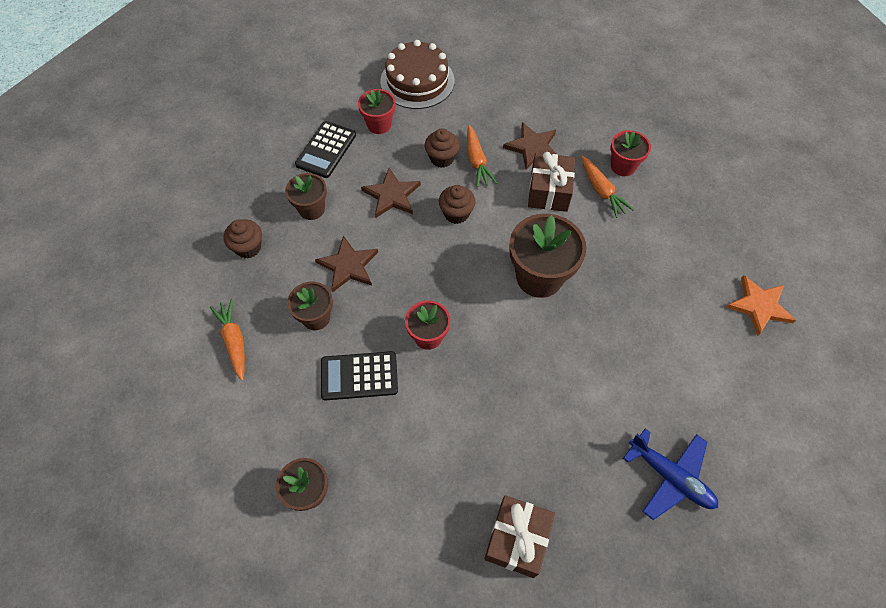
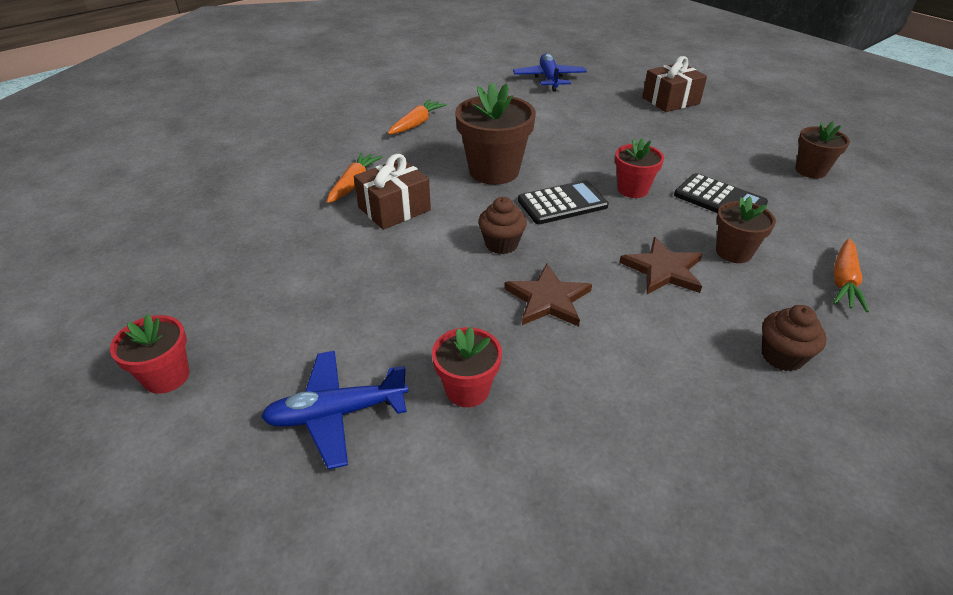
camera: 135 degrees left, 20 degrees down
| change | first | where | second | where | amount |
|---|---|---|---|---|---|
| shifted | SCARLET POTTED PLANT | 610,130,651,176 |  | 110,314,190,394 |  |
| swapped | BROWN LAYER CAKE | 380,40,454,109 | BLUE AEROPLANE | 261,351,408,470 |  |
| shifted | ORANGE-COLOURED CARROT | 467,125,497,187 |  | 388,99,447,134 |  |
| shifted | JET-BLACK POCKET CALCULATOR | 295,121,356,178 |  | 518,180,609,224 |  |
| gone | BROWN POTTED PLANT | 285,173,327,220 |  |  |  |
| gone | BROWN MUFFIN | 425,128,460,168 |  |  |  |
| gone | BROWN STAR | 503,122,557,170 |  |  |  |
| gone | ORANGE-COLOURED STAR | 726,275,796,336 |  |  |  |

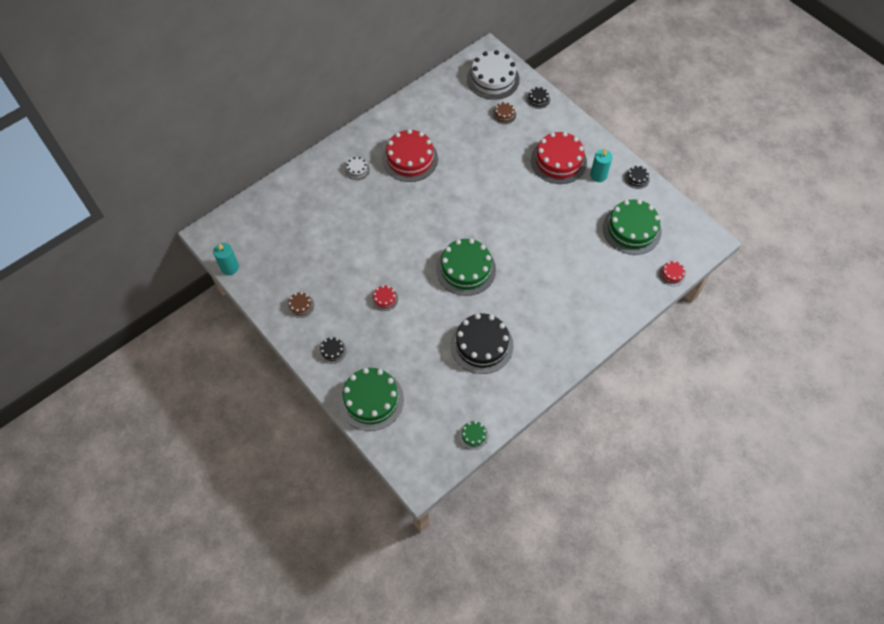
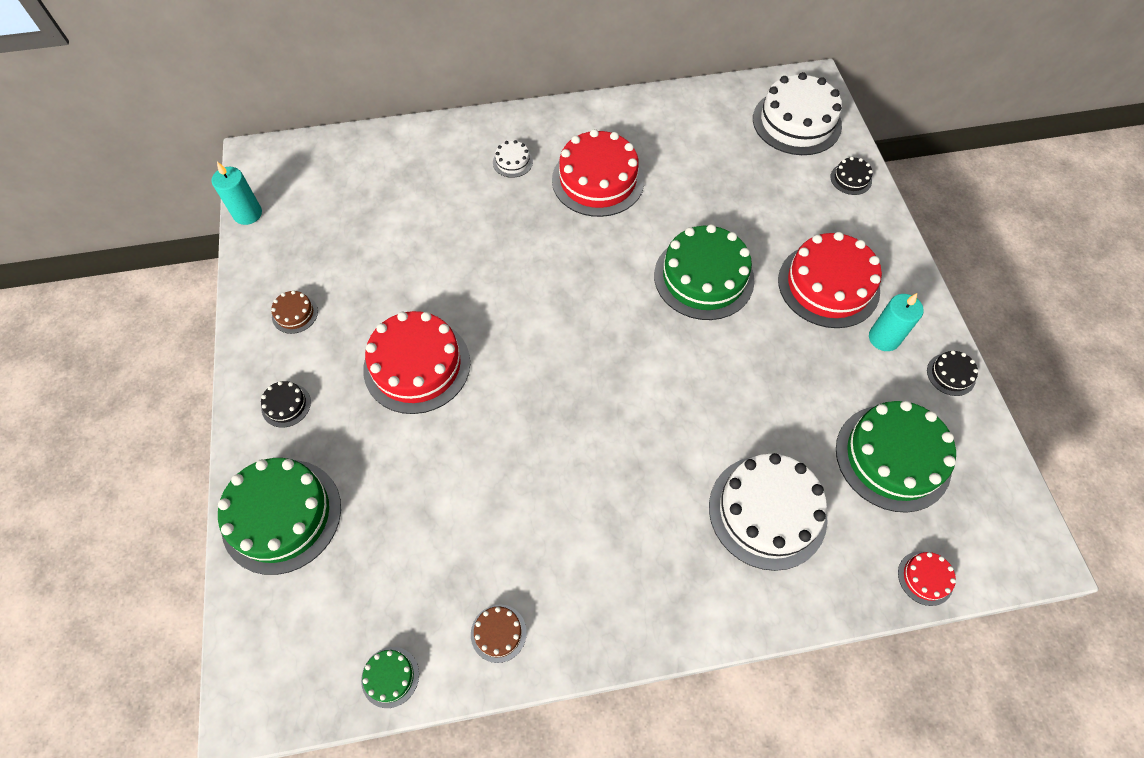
camera: 30 degrees right, 0 degrees up
| change | first | where | second | where | amount |
|---|---|---|---|---|---|
| scaled | SCARLET LAYER CAKE | 371,285,398,311 |  | 363,311,470,414 | x2.26 |
| shifted | BROWN LAYER CAKE | 492,102,516,124 |  | 471,605,527,663 |  |
| shifted | GREEN LAYER CAKE | 436,239,496,296 |  | 654,224,755,320 |  |
| new |  |  | PURE WHITE LAYER CAKE | 709,453,828,571 |  |
| gone | JET-BLACK LAYER CAKE | 451,313,514,374 |  |  |  |

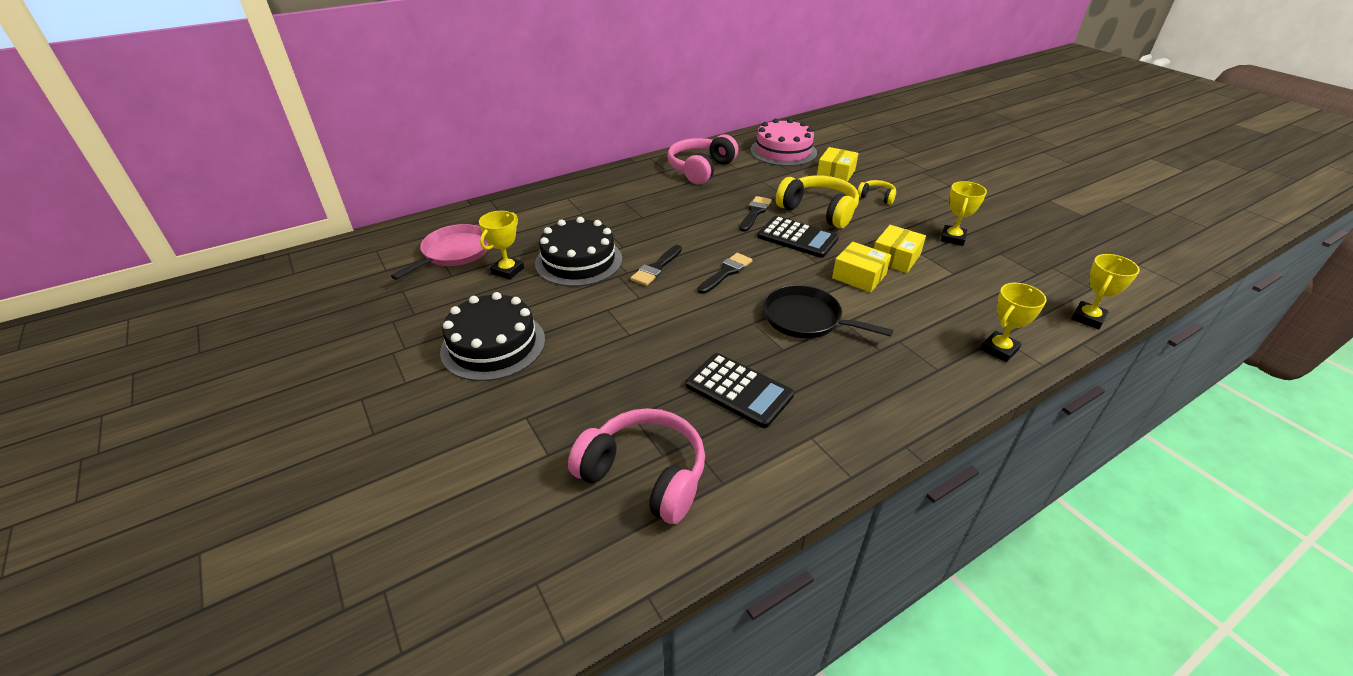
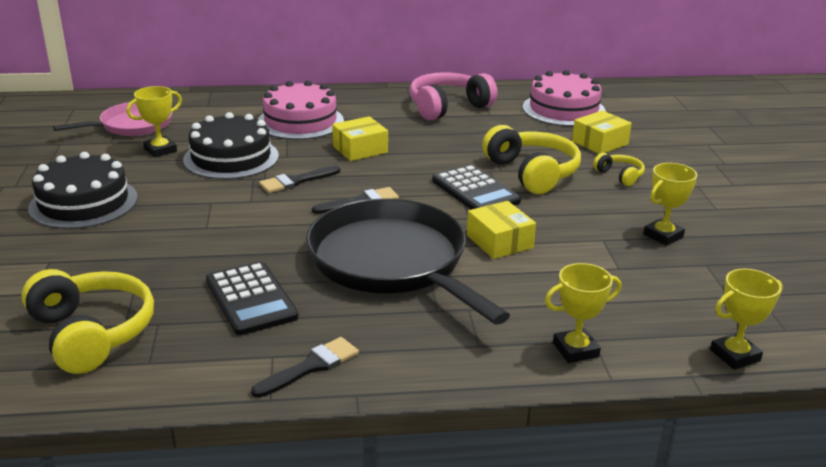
camera: 25 degrees right, 10 degrees down
| change | first | where | second | where | amount |
|---|---|---|---|---|---|
| repainted | ROSE-PINK HEADSET | 568,408,705,524 | YELLOW HEADSET | 22,269,154,374 |  |
| shifted | JET-BLACK PAINTBRUSH | 740,196,772,232 |  | 251,337,359,398 |  |
| new |  |  | ROSE-PINK LAYER CAKE | 258,80,344,140 |  |
| scaled | JET-BLACK FRYING PAN | 763,285,893,338 |  | 306,198,510,325 | x1.74 |
| shifted | YELLOW PACKAGE | 874,225,926,273 |  | 332,116,388,161 |  |

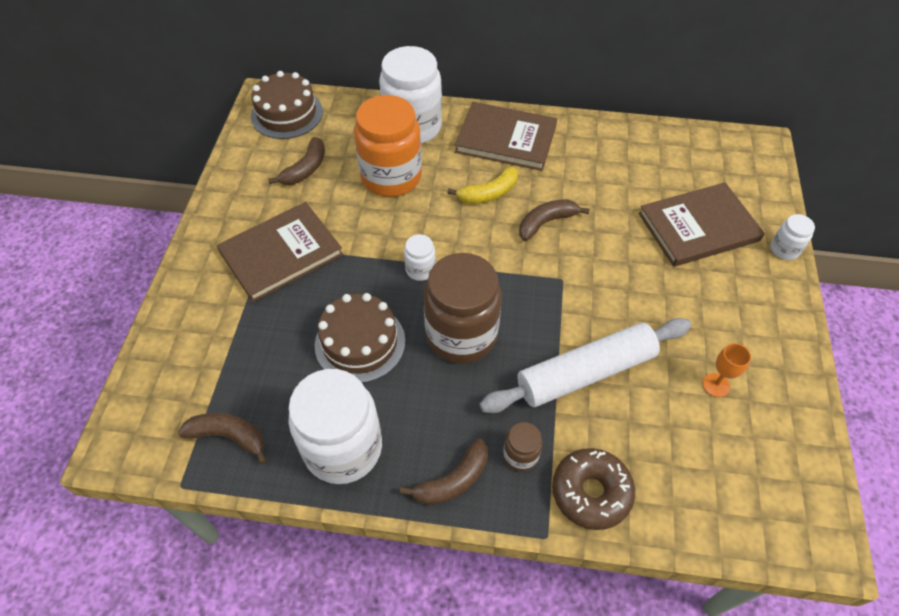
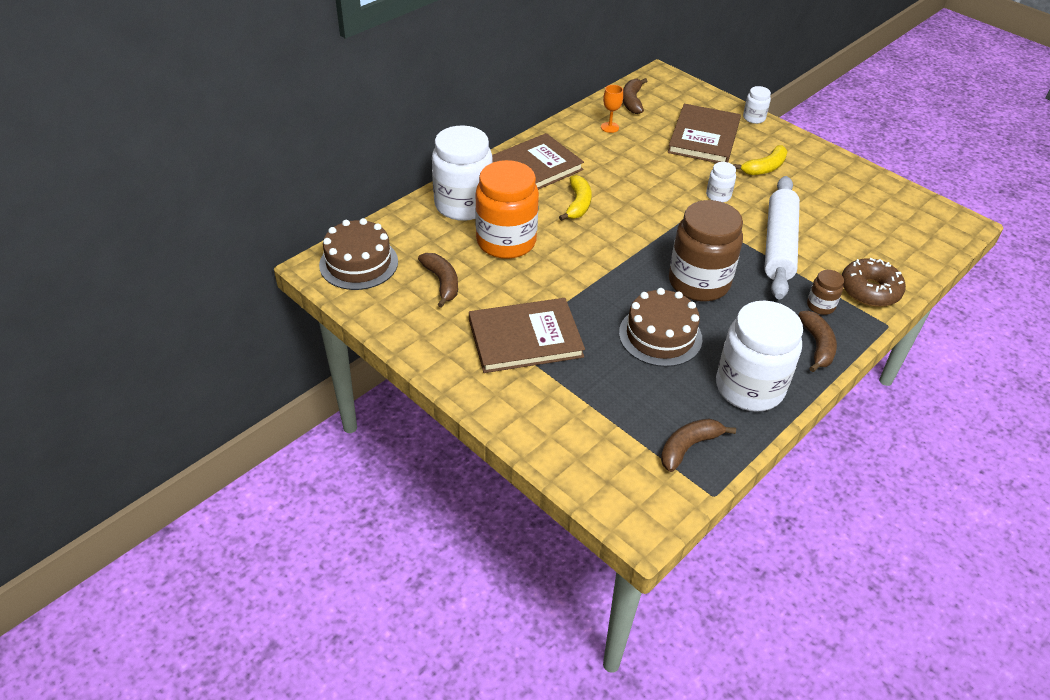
camera: 55 degrees left, 10 degrees down
| change | first | where | second | where | amount |
|---|---|---|---|---|---|
| rotated | BROWN HARDCOVER | 217,202,343,302 |  | 469,298,585,373 | 75 degrees clockwise |
| shifted | ORANGE-COLOURED GOBLET | 703,343,751,397 |  | 601,85,623,133 |  |
| shifted | BROWN BANANA | 519,199,590,241 |  | 623,78,647,114 |  |
| shifted | PURE WHITE PRESERVE JAR | 404,234,436,281 |  | 706,162,736,202 |  |
| new |  |  | YELLOW BANANA | 734,145,788,175 |  |

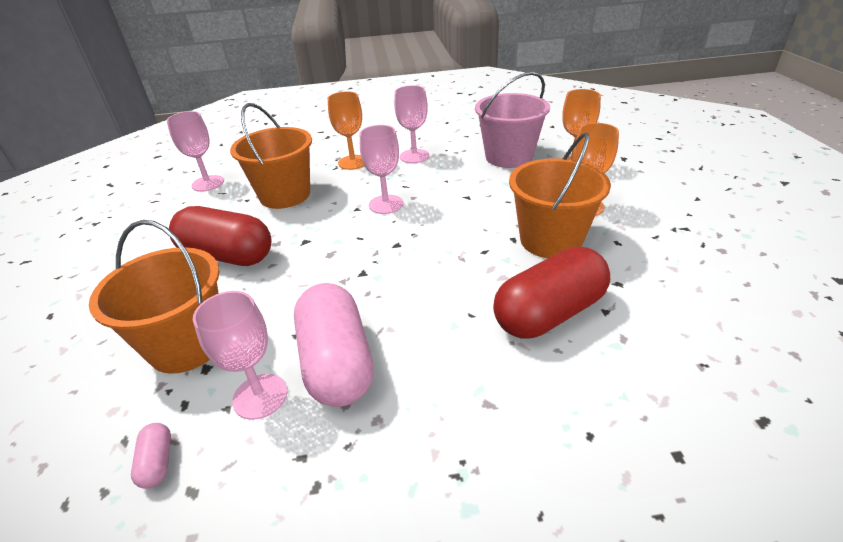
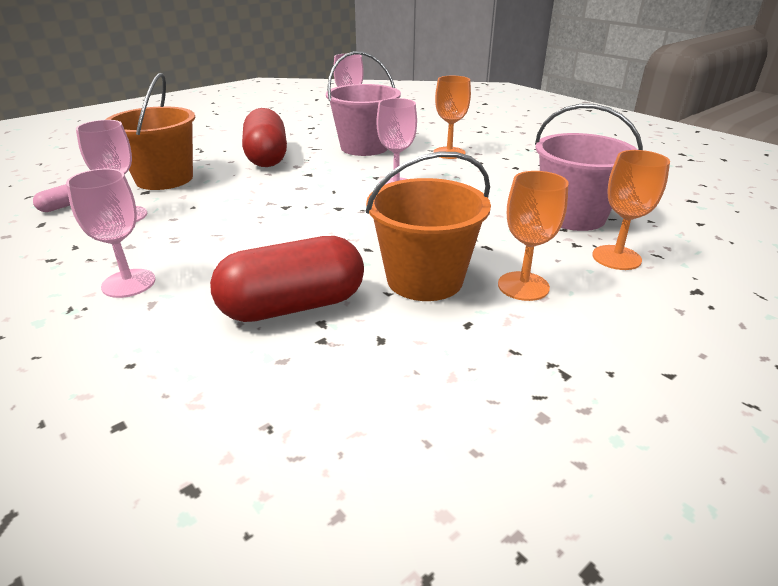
camera: 55 degrees right, 5 degrees down
| change | first | where | second | where | amount |
|---|---|---|---|---|---|
| shifted | ROSE-PINK GOBLET | 394,85,429,163 |  | 66,169,155,298 |  |
| rotated | SCARLET CAPSULE | 493,247,611,339 |  | 210,236,364,322 | 45 degrees counterclockwise |
| repainted | ORANGE-COLOURED PAIL | 230,103,312,209 | ROSE-PINK PAIL | 326,51,401,156 |  |
| gone | ROSE-PINK CAPSULE | 294,283,374,407 |  |  |  |

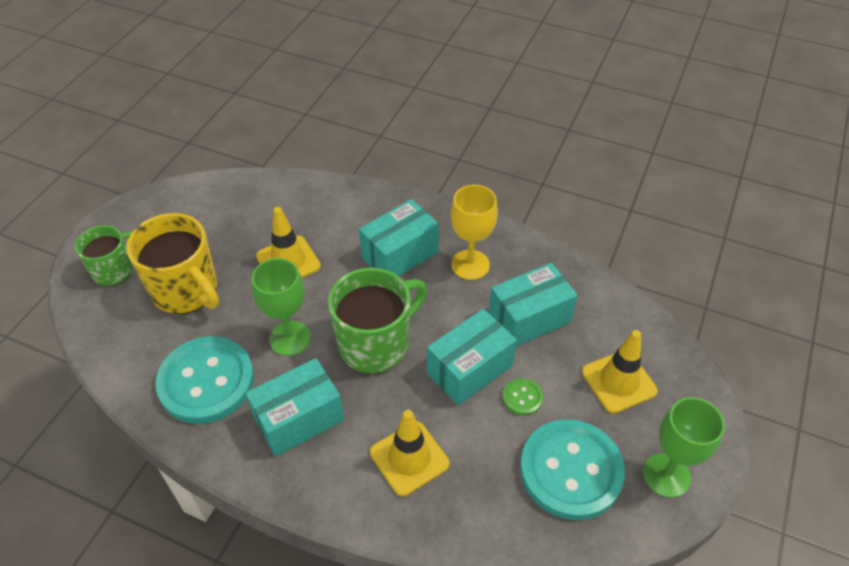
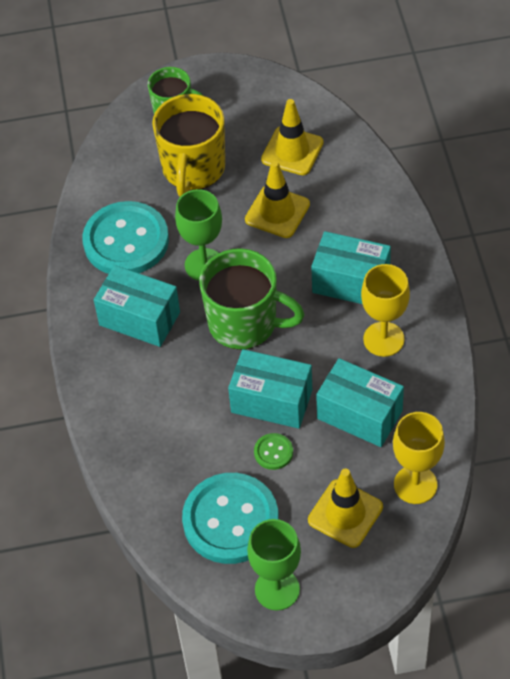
camera: 60 degrees right, 5 degrees up
| change | first | where | second | where | amount |
|---|---|---|---|---|---|
| shifted | YELLOW SAFETY CONE | 370,410,450,496 |  | 261,99,324,175 |  |
| new |  |  | YELLOW GOBLET | 393,412,445,504 |  |

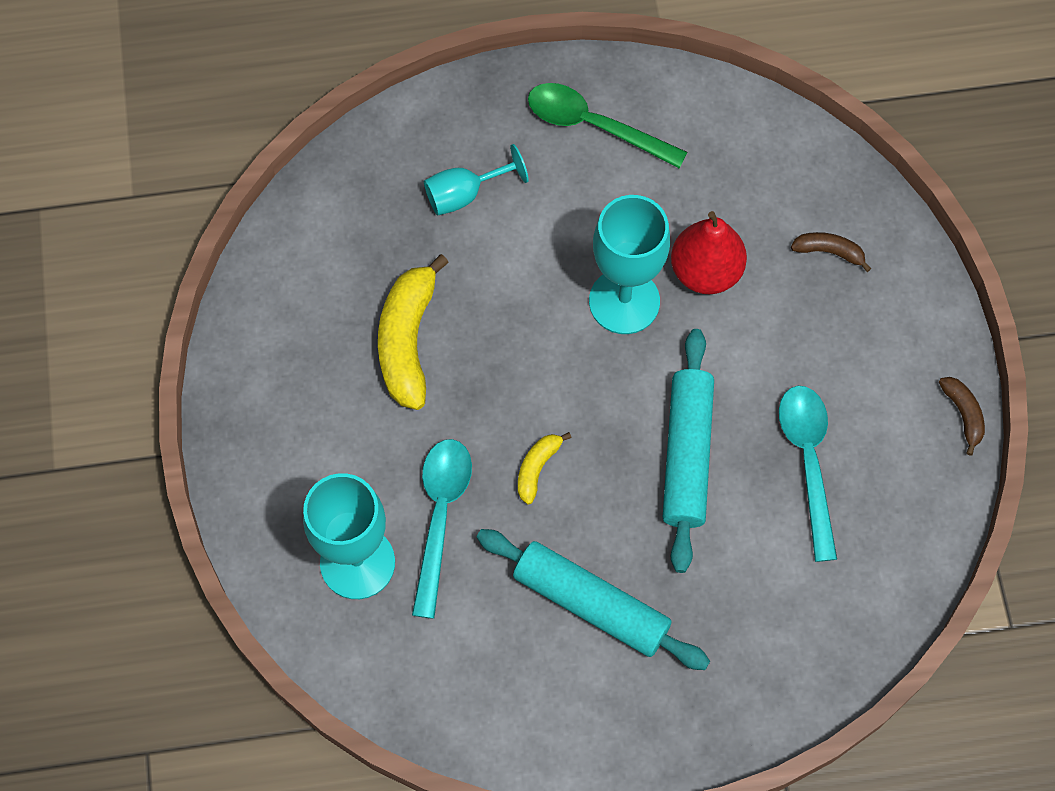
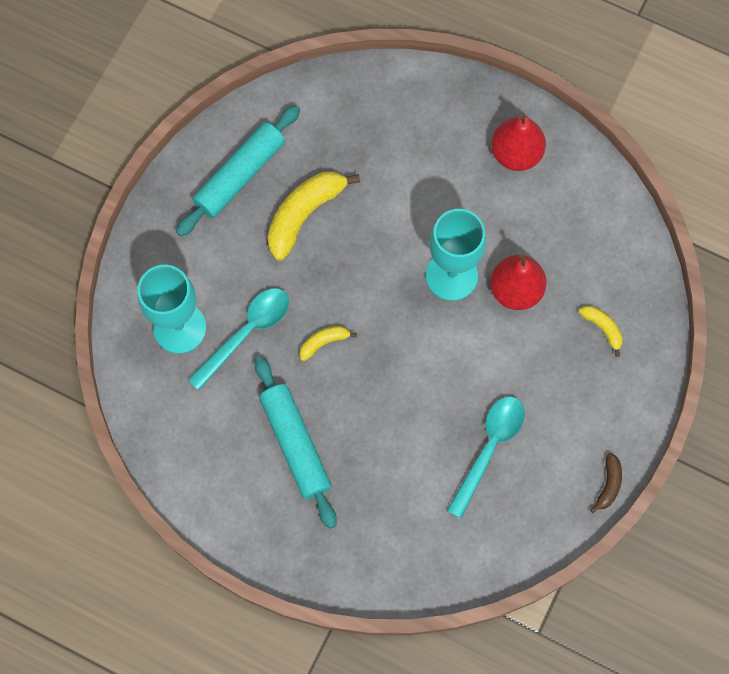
camera: 35 degrees right, 5 degrees up
| change | first | where | second | where | amount |
|---|---|---|---|---|---|
| shifted | TEAL ROLLING PIN | 663,329,714,573 |  | 176,105,300,236 |  |
| swapped | GREEN TABLESPOON | 528,83,687,168 | SCARLET TOY PEAR | 491,114,546,171 |  |
| repainted | BROWN BANANA | 791,232,871,272 | YELLOW BANANA | 579,306,623,357 |  |
| gone | TEAL GOBLET | 424,144,529,216 |  |  |  |

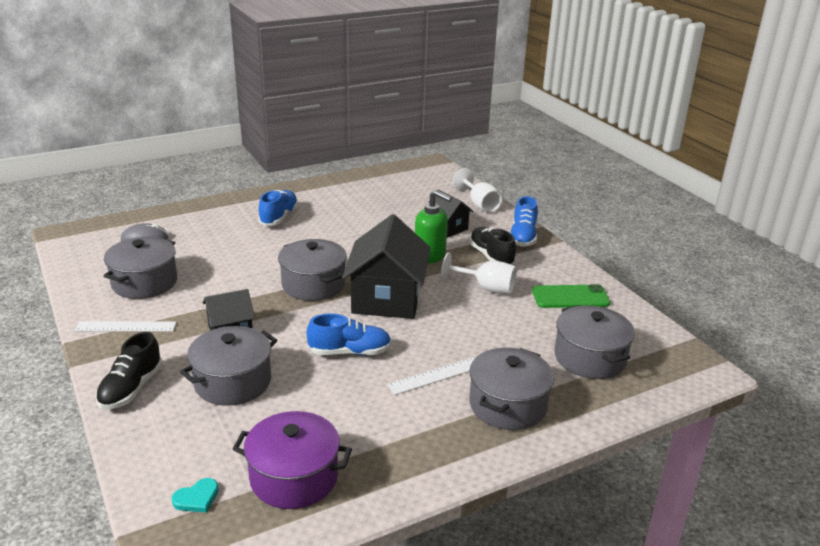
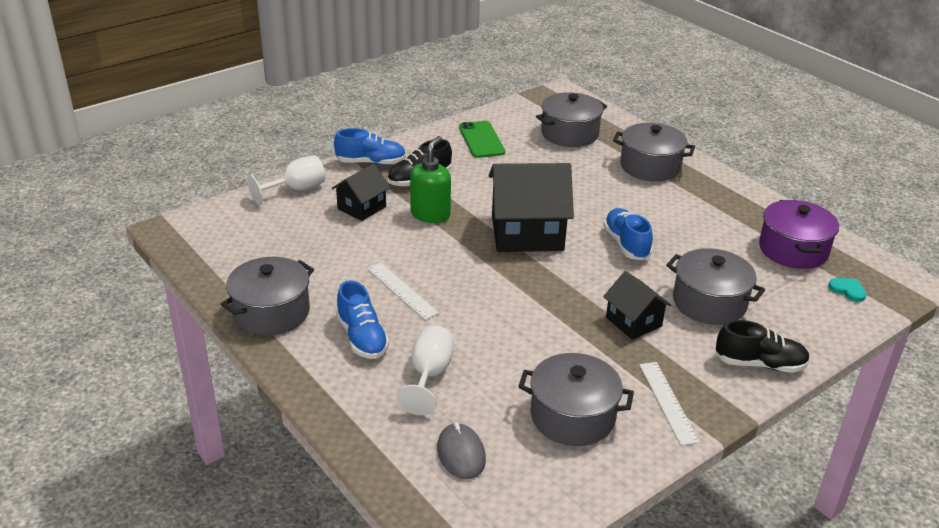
camera: 100 degrees left, 5 degrees up
| change | first | where | second | where | amount |
|---|---|---|---|---|---|
| shifted | GRAY POT | 278,239,347,301 |  | 221,257,314,336 |  |
| rotated | BLUE SHOE | 258,190,298,226 |  | 336,280,389,359 | 120 degrees counterclockwise |
| shifted | PURE WHITE RULER | 387,356,477,395 |  | 367,263,439,320 |  |
| shifted | PURE WHITE GOBLET | 441,252,517,294 |  | 397,325,454,415 |  |

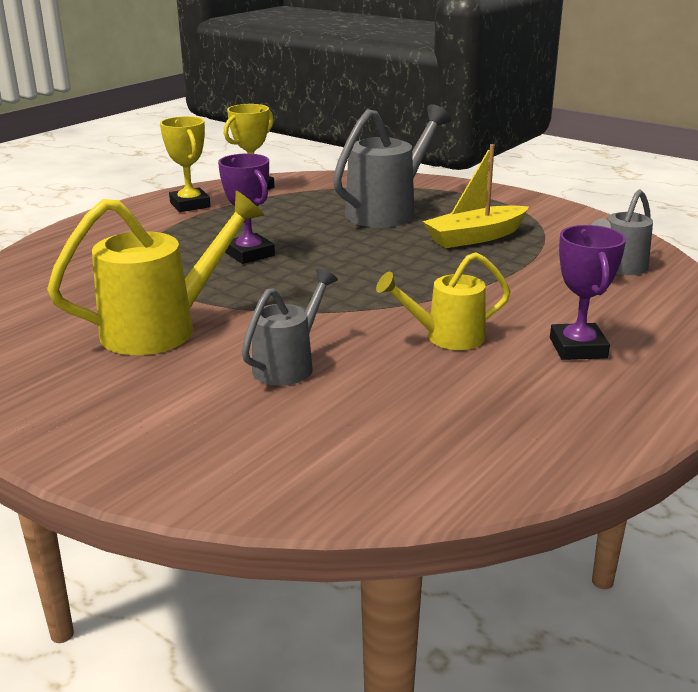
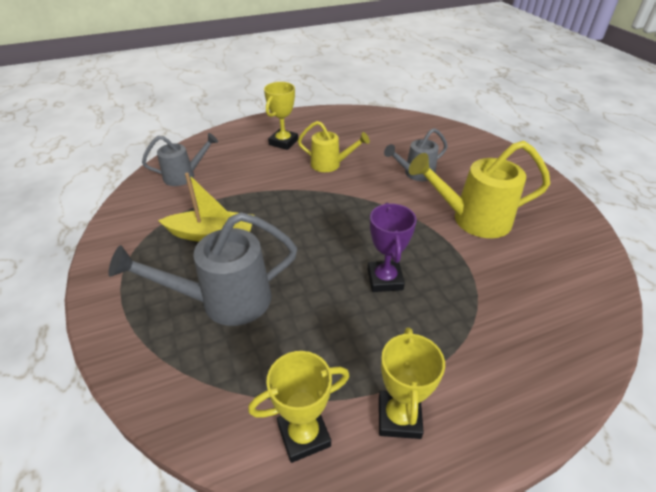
camera: 150 degrees left, 15 degrees up
| change | first | where | second | where | amount |
|---|---|---|---|---|---|
| repainted | ROYAL PURPLE TROPHY | 550,225,626,360 | YELLOW TROPHY | 264,82,298,150 |  |

